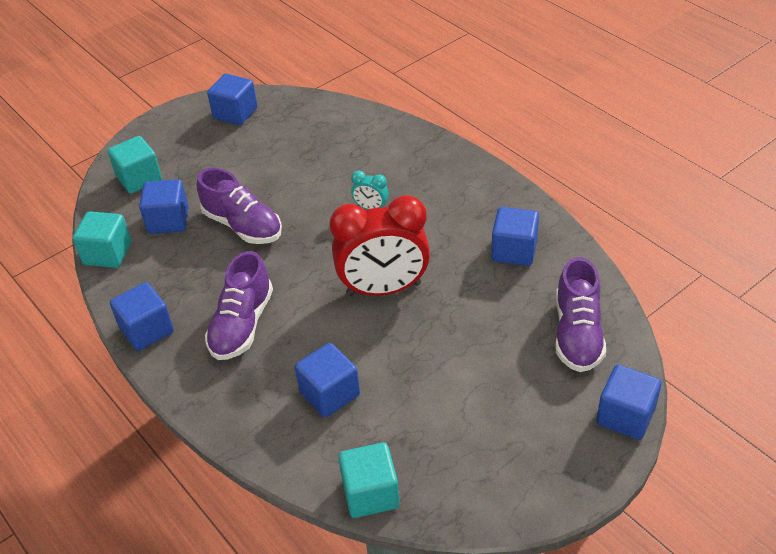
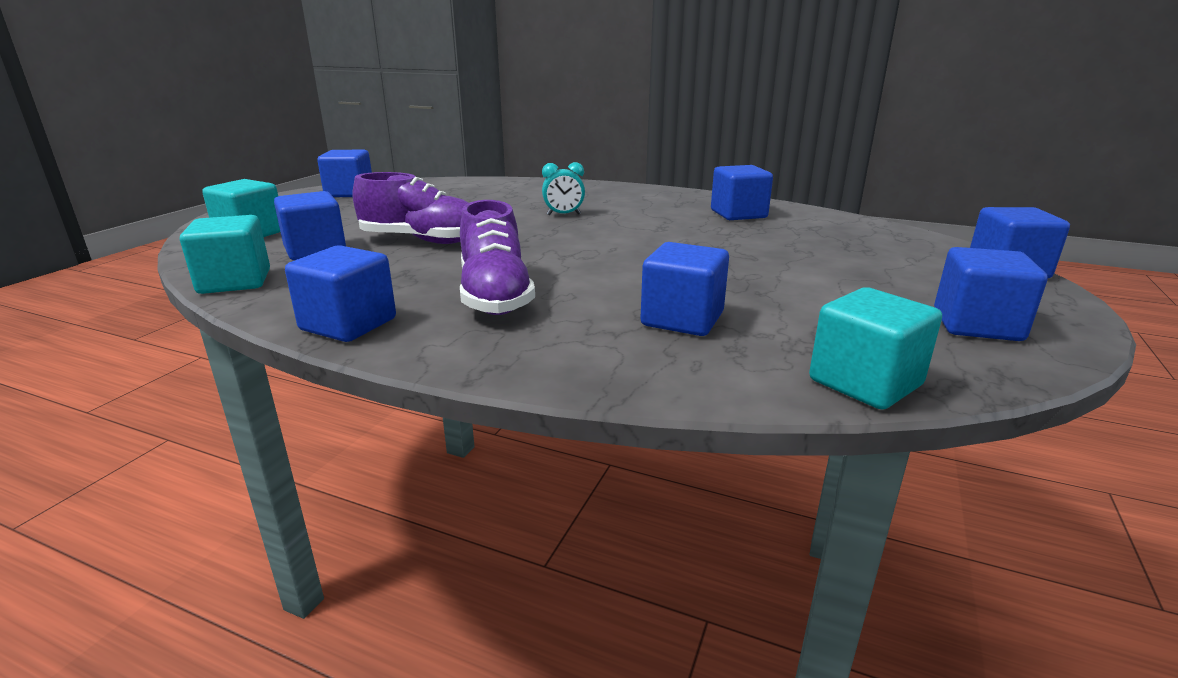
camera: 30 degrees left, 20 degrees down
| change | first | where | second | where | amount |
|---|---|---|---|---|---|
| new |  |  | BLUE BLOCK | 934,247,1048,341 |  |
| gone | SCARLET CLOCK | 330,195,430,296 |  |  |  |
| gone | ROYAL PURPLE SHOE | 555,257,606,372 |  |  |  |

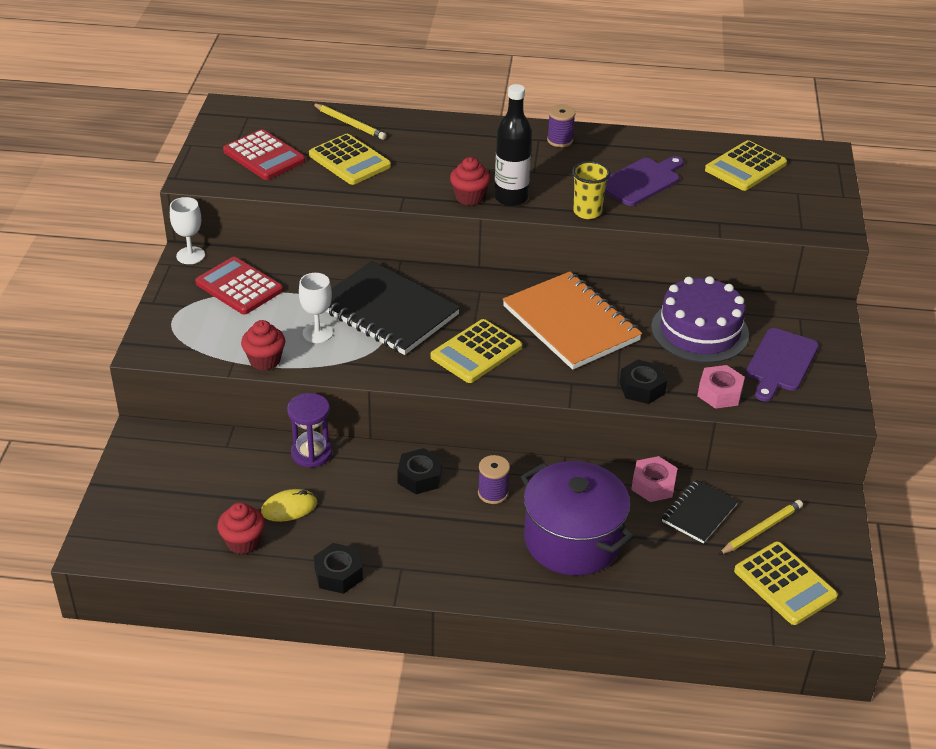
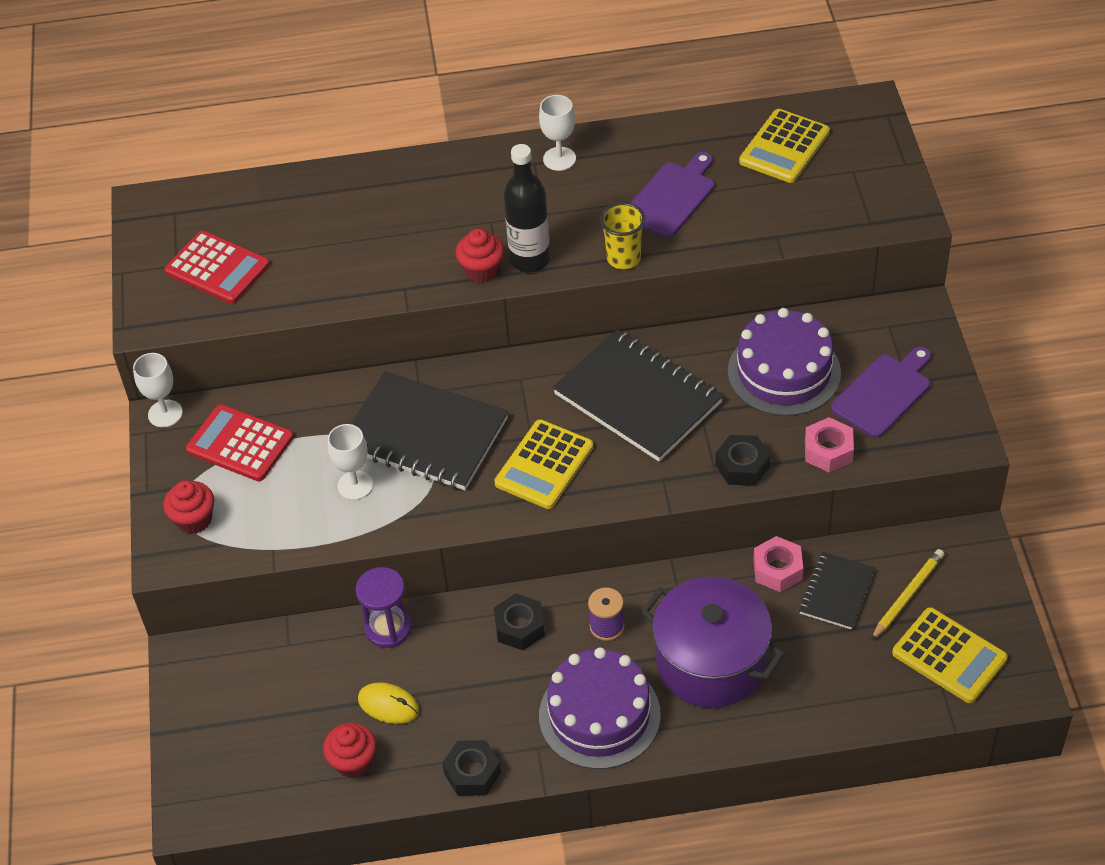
camera: 10 degrees left, 10 degrees up
| change | first | where | second | where | amount |
|---|---|---|---|---|---|
| shifted | SCARLET MUFFIN | 241,320,285,371 |  | 163,480,214,534 |  |
| rotated | YELLOW MOUSE | 261,489,317,522 |  | 358,682,419,724 | 60 degrees clockwise |
| swapped | ROYAL PURPLE SPOOL | 547,105,575,147 | PURE WHITE GOBLET | 539,95,576,171 |  |
| new |  |  | ROYAL PURPLE LAYER CAKE | 539,647,661,769 |  |
| repainted | ORANGE-COLOURED EXERCISE BOOK | 503,271,642,370 | JET-BLACK EXERCISE BOOK | 553,329,723,462 |  |
| rotated | ROYAL PURPLE BREAD BOARD | 746,328,819,402 |  | 831,347,931,438 | 150 degrees counterclockwise |
| gone | YELLOW POCKET CALCULATOR | 309,134,391,185 |  |  |  |
| gone | YELLOW PENCIL | 312,103,386,140 |  |  |  |

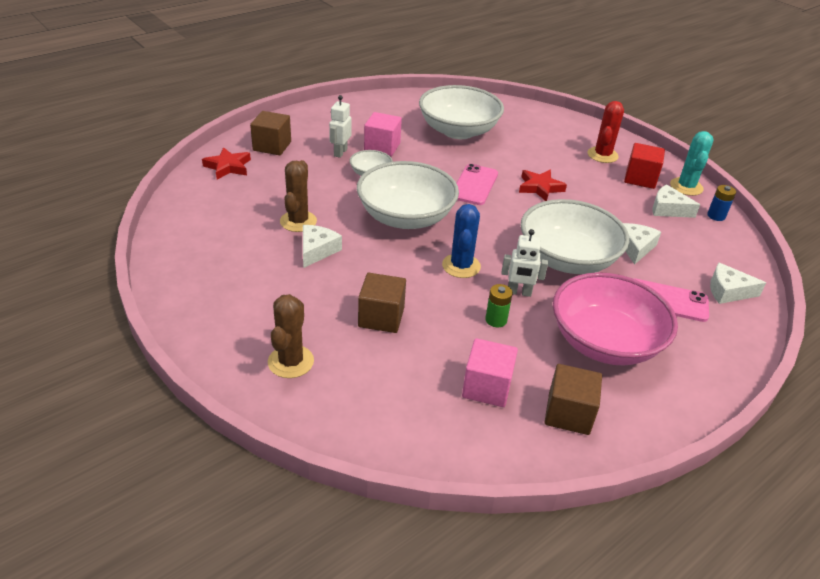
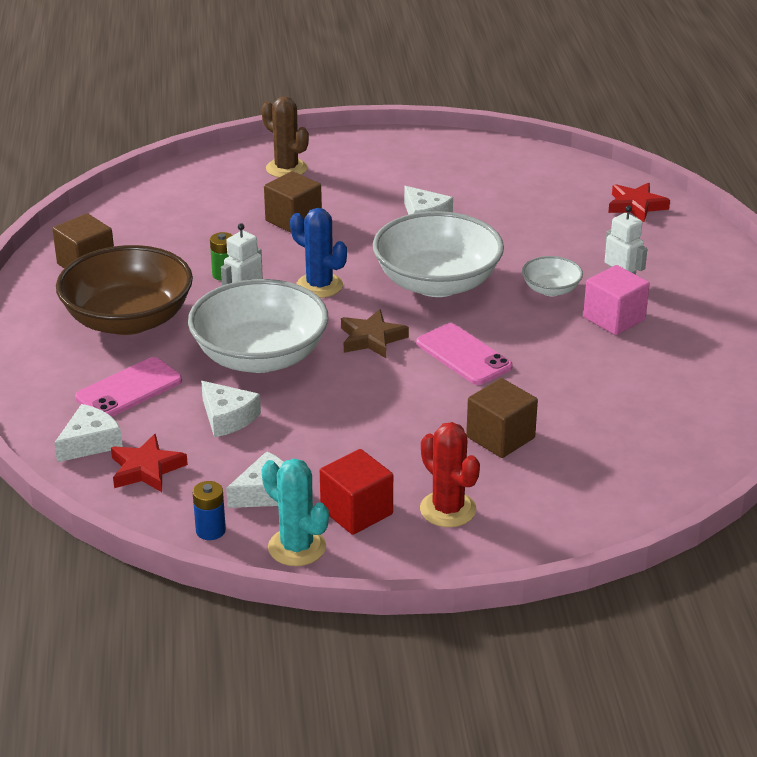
camera: 125 degrees right, 5 degrees down
| change | first | where | second | where | amount |
|---|---|---|---|---|---|
| repainted | ROSE-PINK BOWL | 553,272,678,365 | BROWN BOWL | 56,245,193,335 |  |
| shifted | SCARLET STAR | 519,170,567,201 |  | 111,434,188,492 |  |
| new |  |  | BROWN STAR | 341,309,409,358 |  |
| shifted | BROWN BLOCK | 250,111,291,155 |  | 466,378,538,458 |  |
| gone | BROWN CACTUS | 280,160,317,232 |  |  |  |
| gone | PURE WHITE BOWL | 419,85,504,139 |  |  |  |
| gone | ROSE-PINK BLOCK | 462,338,518,407 |  |  |  |

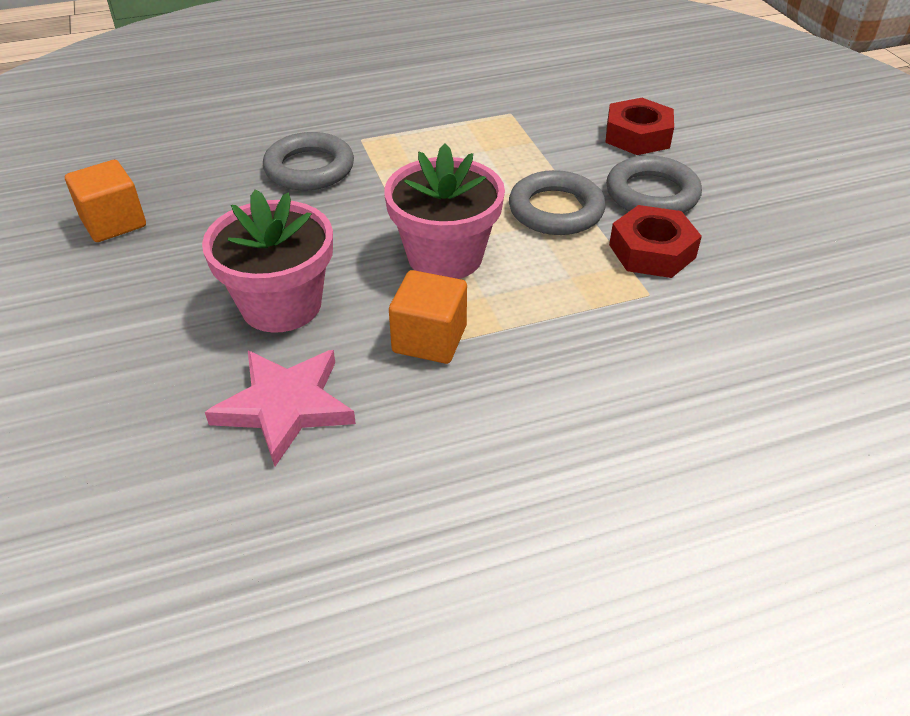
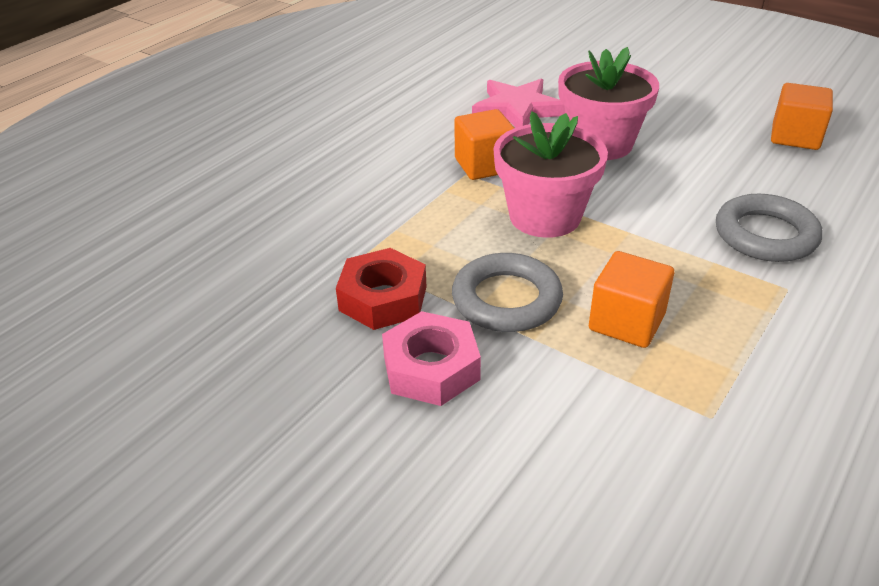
camera: 145 degrees right, 5 degrees down
| change | first | where | second | where | amount |
|---|---|---|---|---|---|
| swapped | GRAY RING | 606,155,702,213 | ROSE-PINK HEXAGON NUT | 382,311,481,406 |  |
| new |  |  | ORANGE-COLOURED BLOCK | 589,251,674,348 |  |
| gone | SCARLET HEXAGON NUT | 605,98,674,155 |  |  |  |

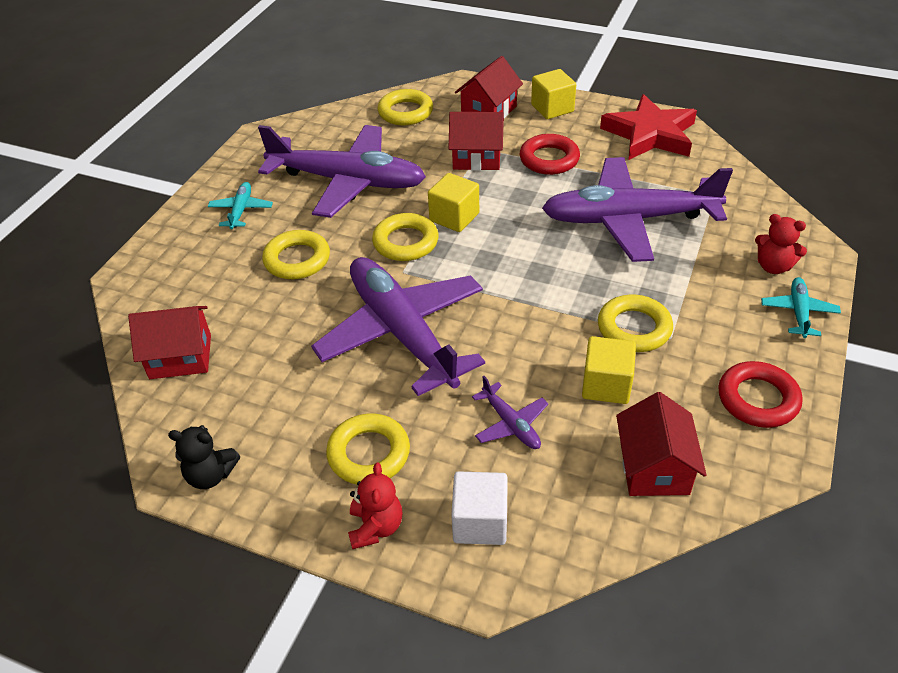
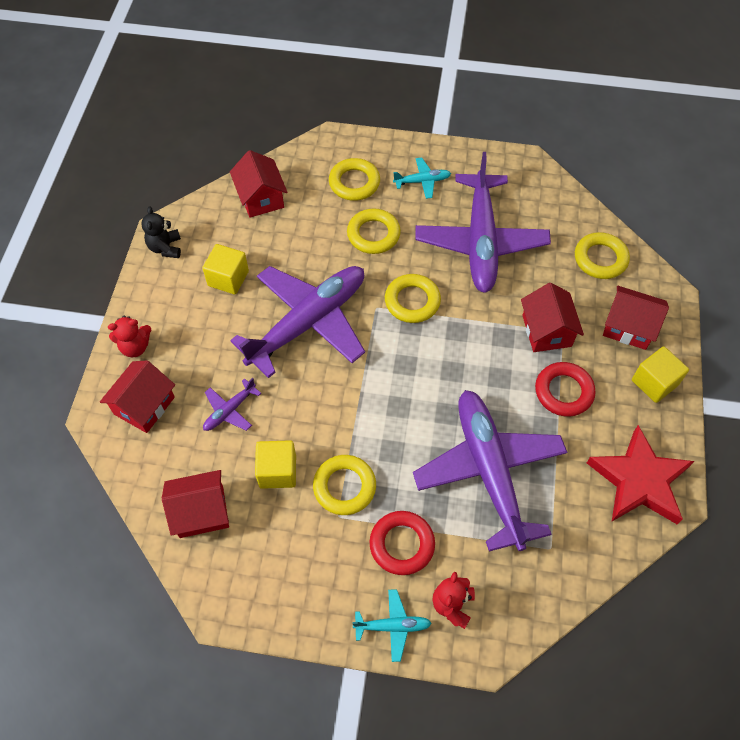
camera: 75 degrees right, 15 degrees up
| change | first | where | second | where | amount |
|---|---|---|---|---|---|
| swapped | PURE WHITE BLOCK | 451,471,508,545 | SCARLET HOUSE | 100,360,175,433 |  |
| shifted | YELLOW BLOCK | 428,173,479,232 |  | 202,244,249,294 |  |
| shifted | YELLOW RING | 326,413,410,484 |  | 329,158,380,201 |  |
| shifted | SCARLET RING | 718,361,802,428 |  | 370,511,435,575 |  |

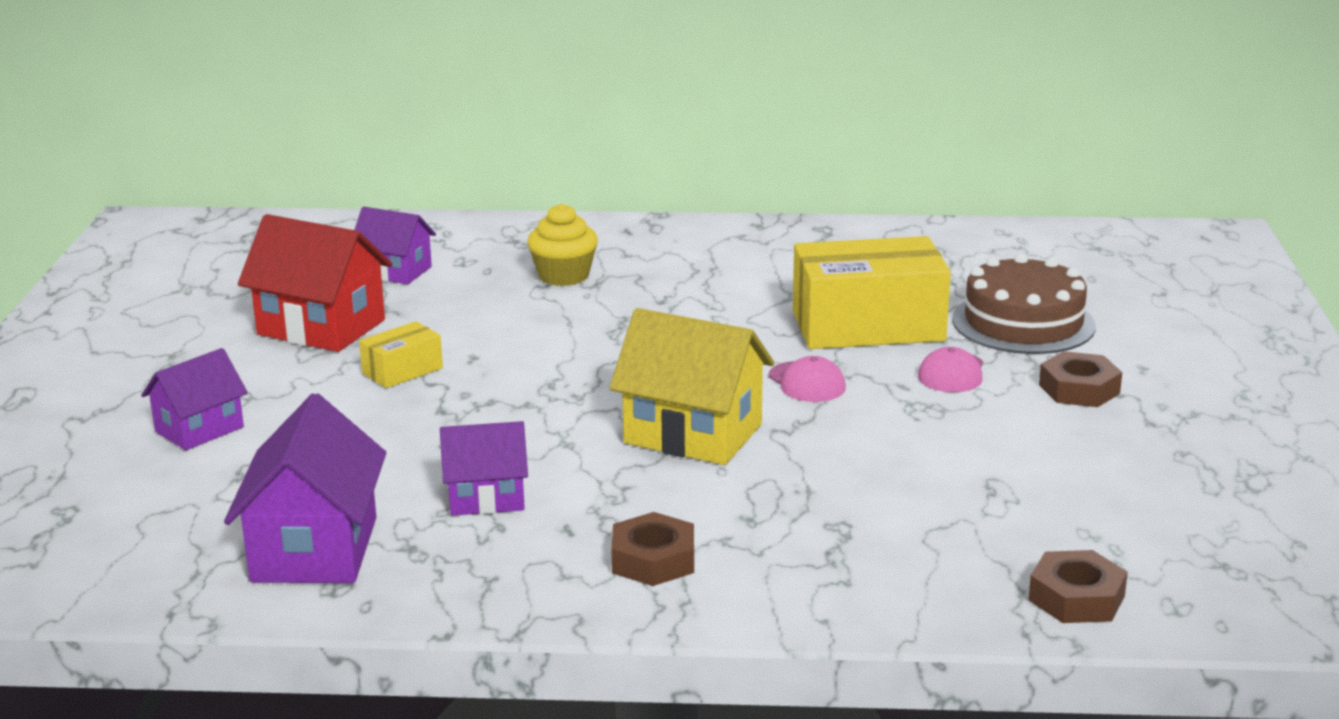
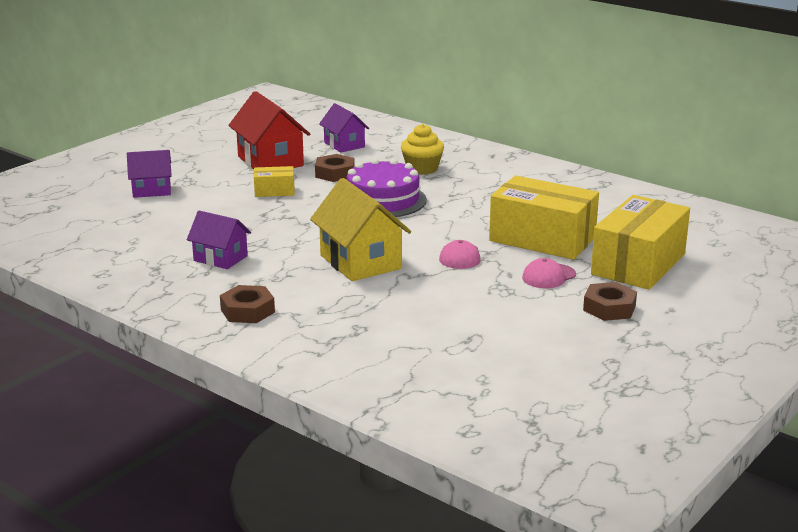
camera: 35 degrees right, 0 degrees up
| change | first | where | second | where | amount |
|---|---|---|---|---|---|
| shifted | BROWN HEXAGON NUT | 1028,550,1128,623 |  | 315,154,355,182 |  |
| new |  |  | ROYAL PURPLE LAYER CAKE | 347,158,427,217 |  |
| swapped | BROWN LAYER CAKE | 952,254,1096,354 | YELLOW PACKAGE | 591,195,690,290 |  |
| gone | ROYAL PURPLE HOUSE | 224,393,386,583 |  |  |  |

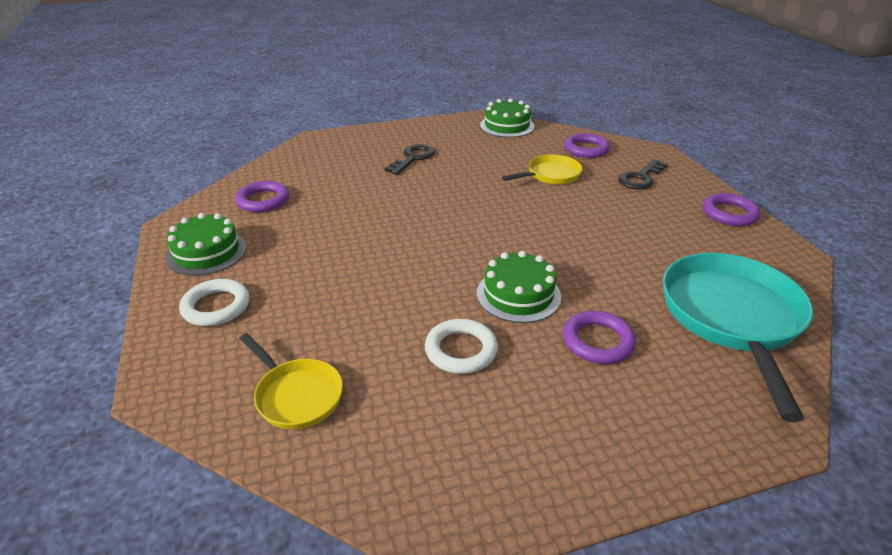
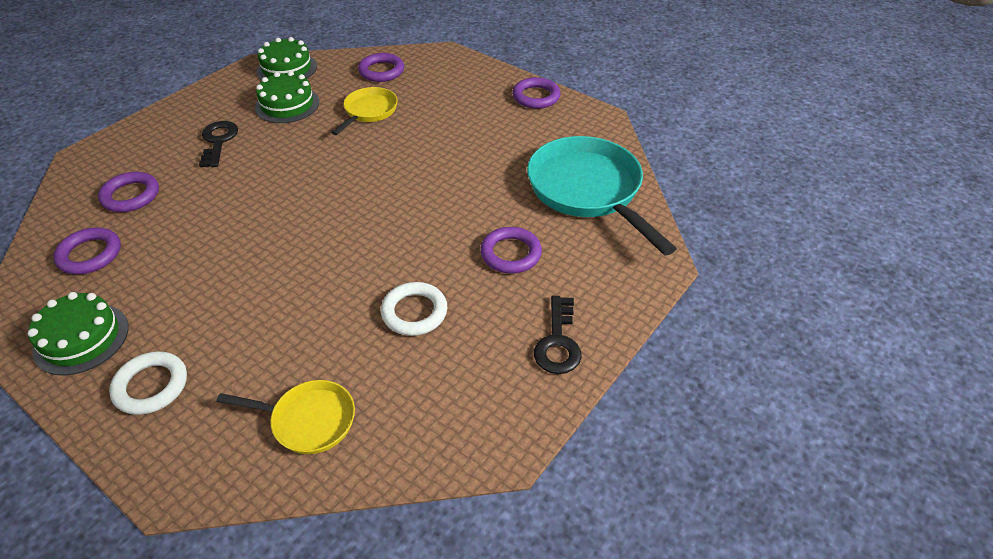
camera: 35 degrees left, 10 degrees up
| change | first | where | second | where | amount |
|---|---|---|---|---|---|
| new |  |  | ROYAL PURPLE RING | 98,172,159,212 |  |
| shifted | GREEN LAYER CAKE | 477,251,561,323 |  | 255,71,319,123 |  |
| shifted | JET-BLACK DOOR KEY | 618,159,668,190 |  | 534,296,582,374 |  |

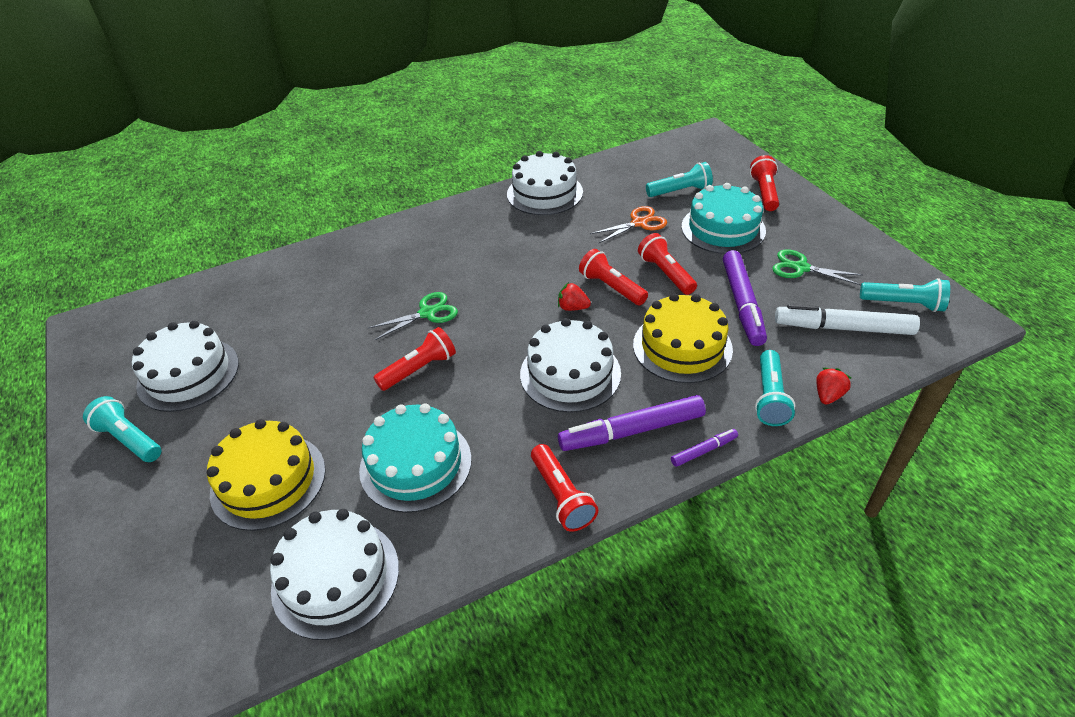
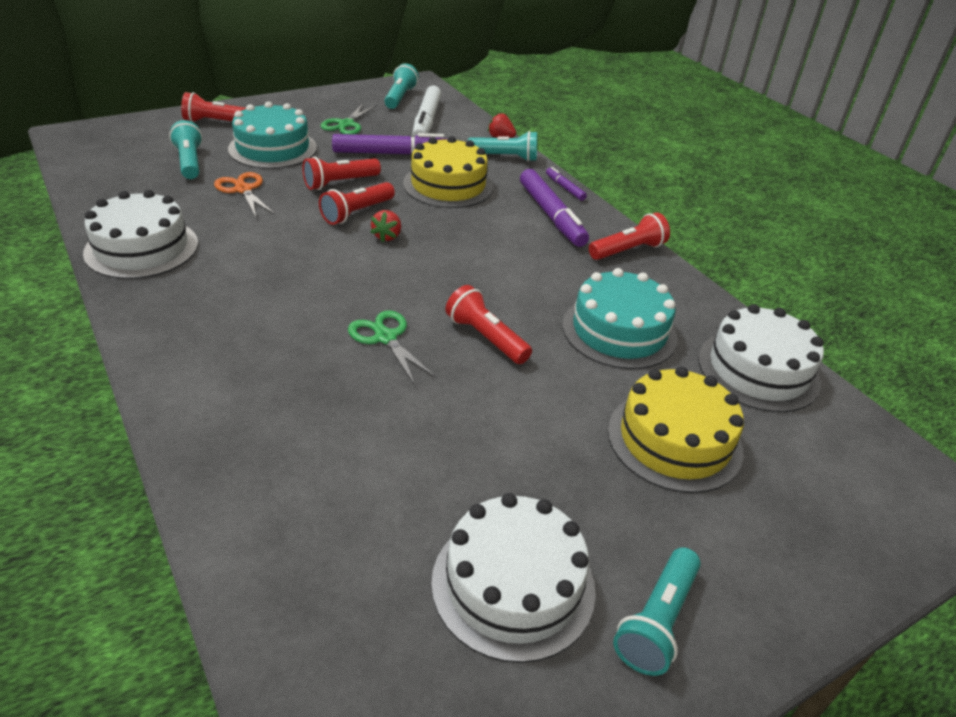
camera: 100 degrees left, 5 degrees down
| change | first | where | second | where | amount |
|---|---|---|---|---|---|
| gone | PURE WHITE LAYER CAKE | 520,318,621,413 |  |  |  |

